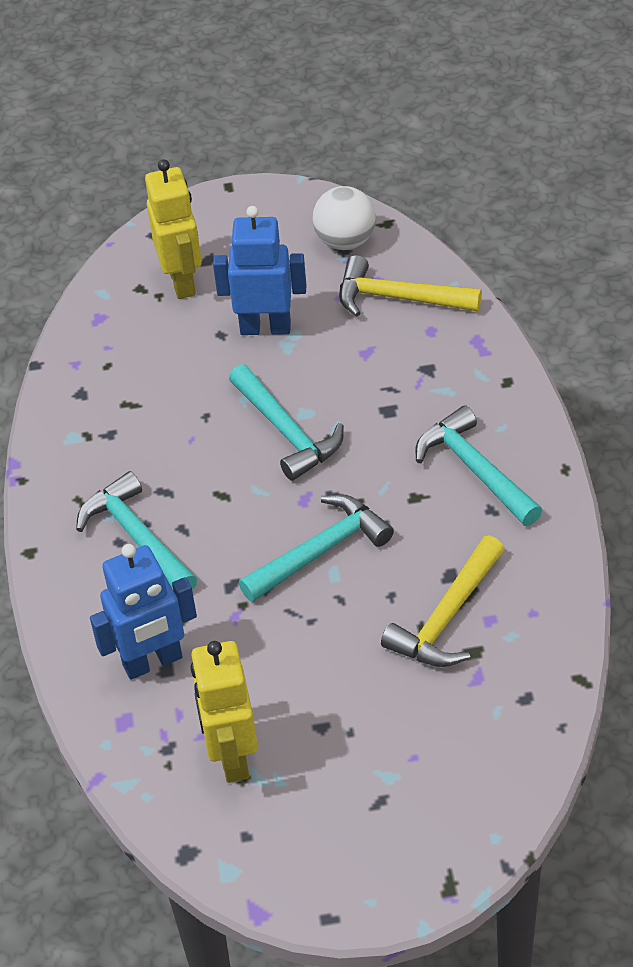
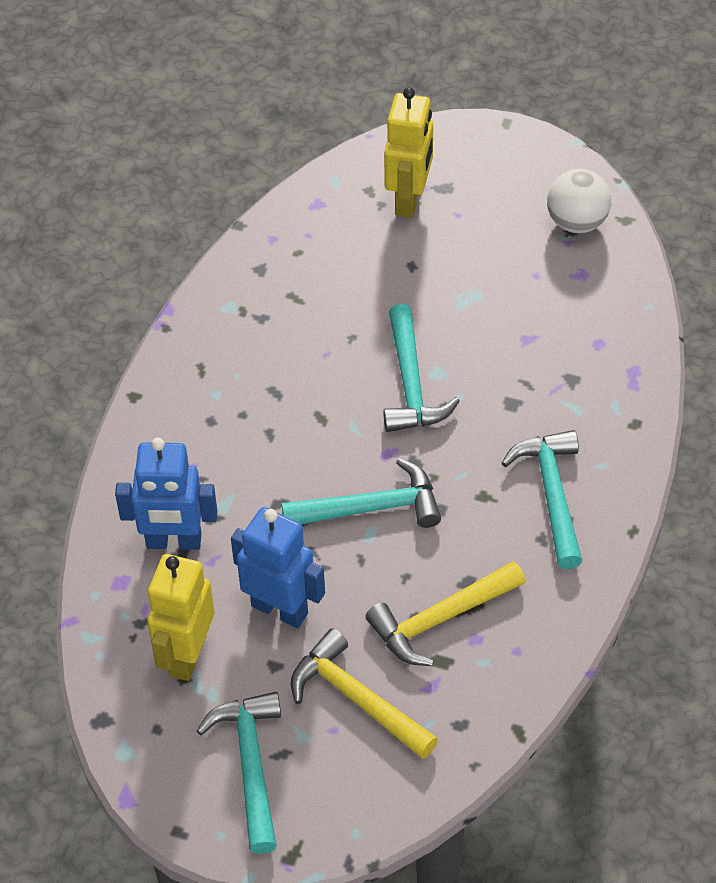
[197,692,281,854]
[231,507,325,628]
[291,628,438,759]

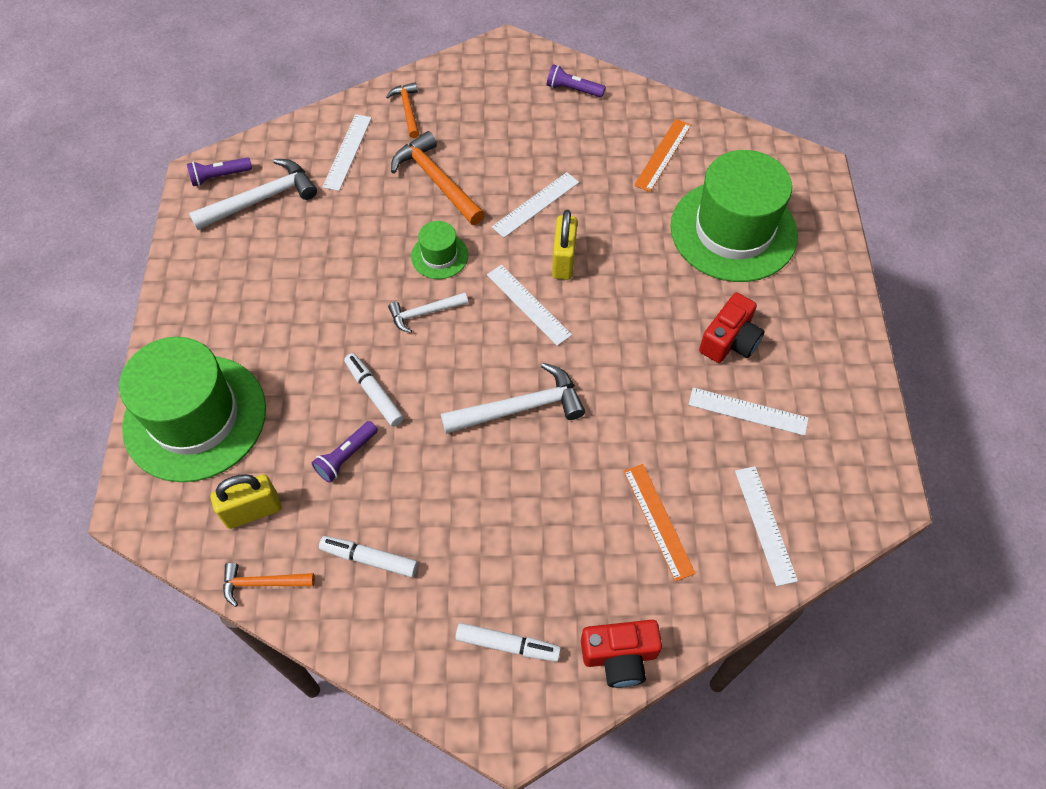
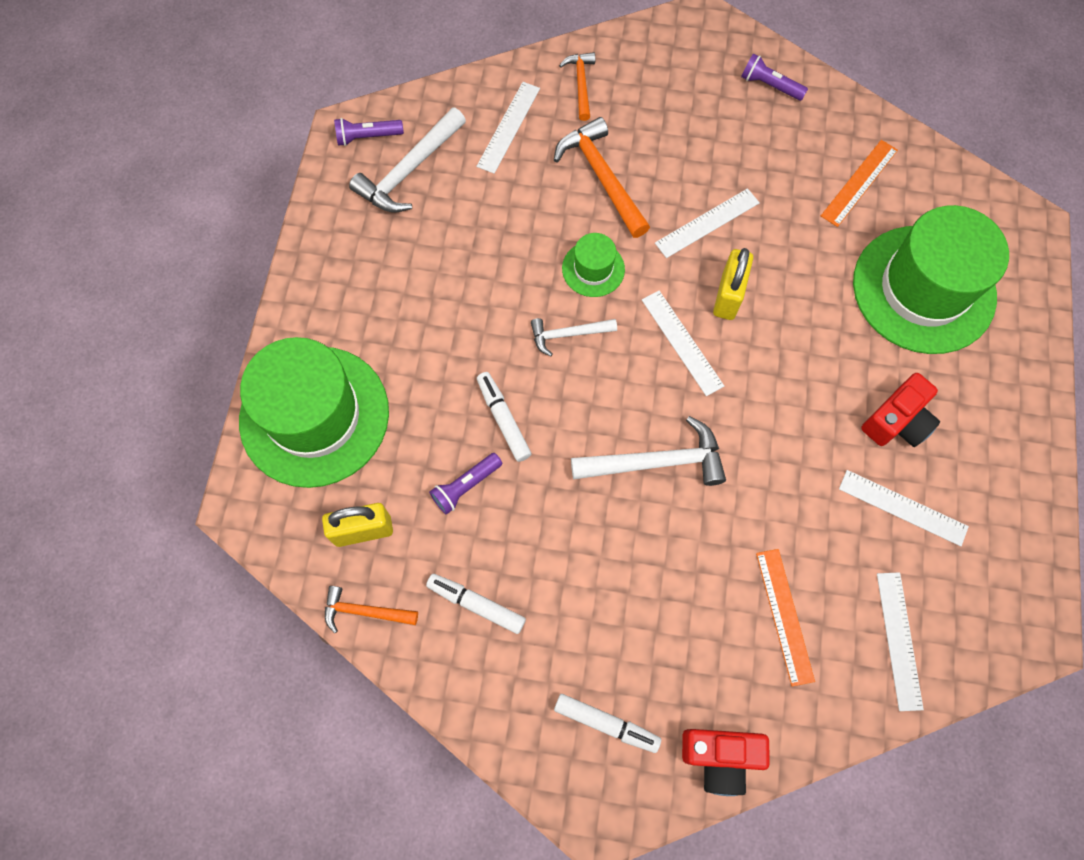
[349,107,466,212]

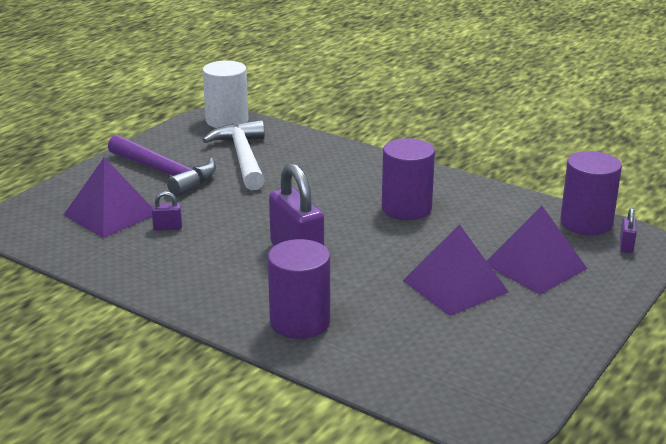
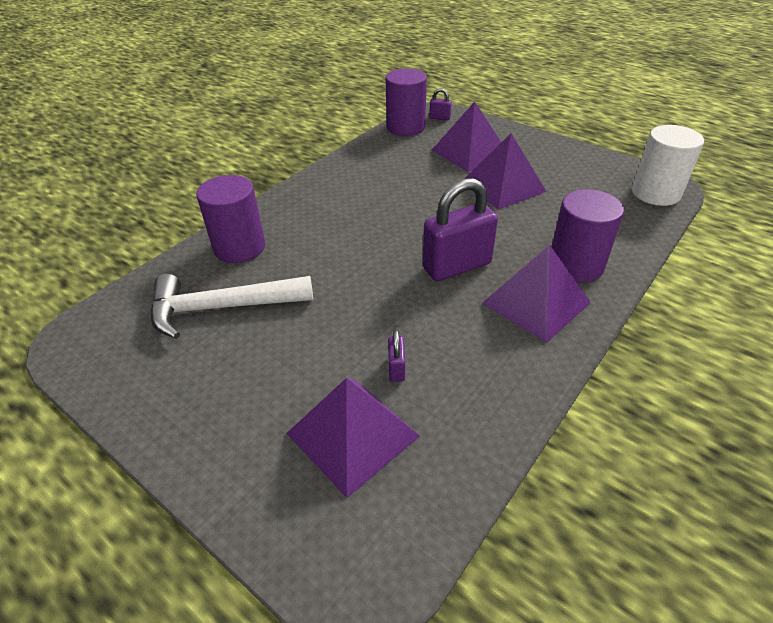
[196,175,266,263]
[482,245,591,343]
[632,125,704,206]
[108,135,216,197] (first image)

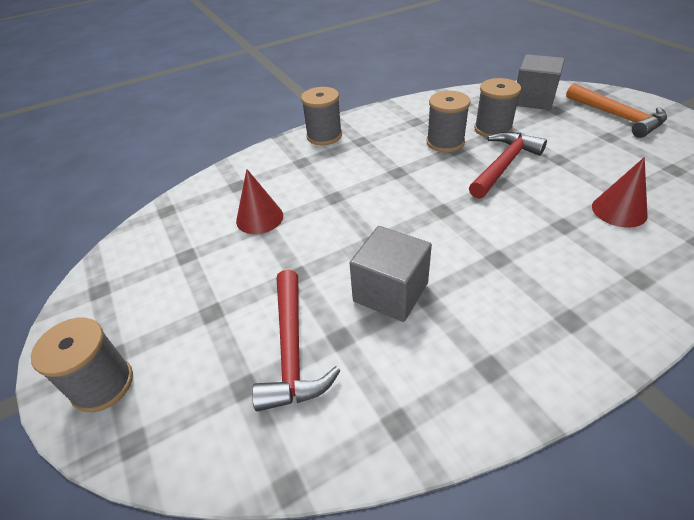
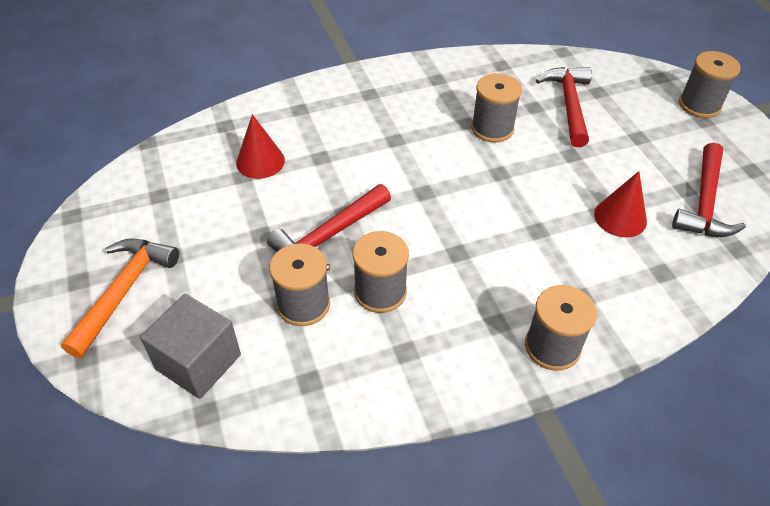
[61,238,179,358]
[471,73,522,143]
[672,143,746,237]

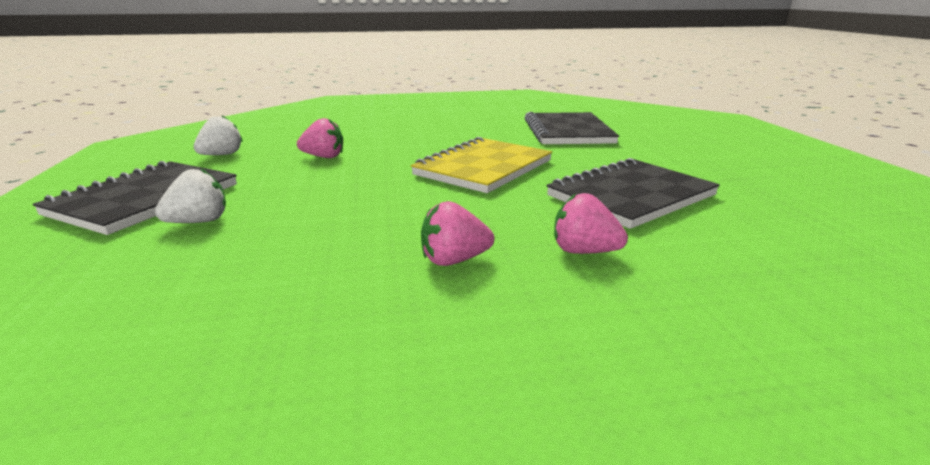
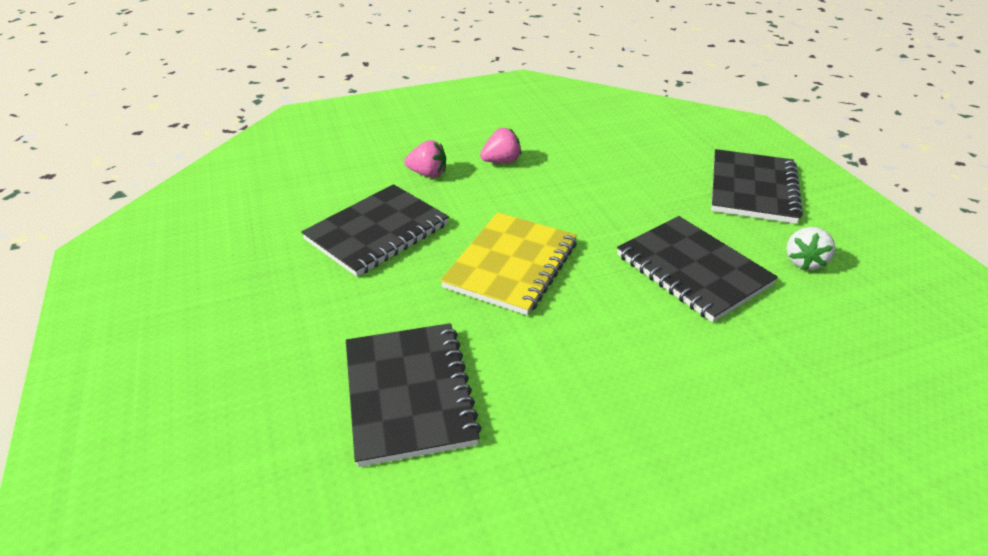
[617,216,778,322]
[155,168,226,223] (first image)

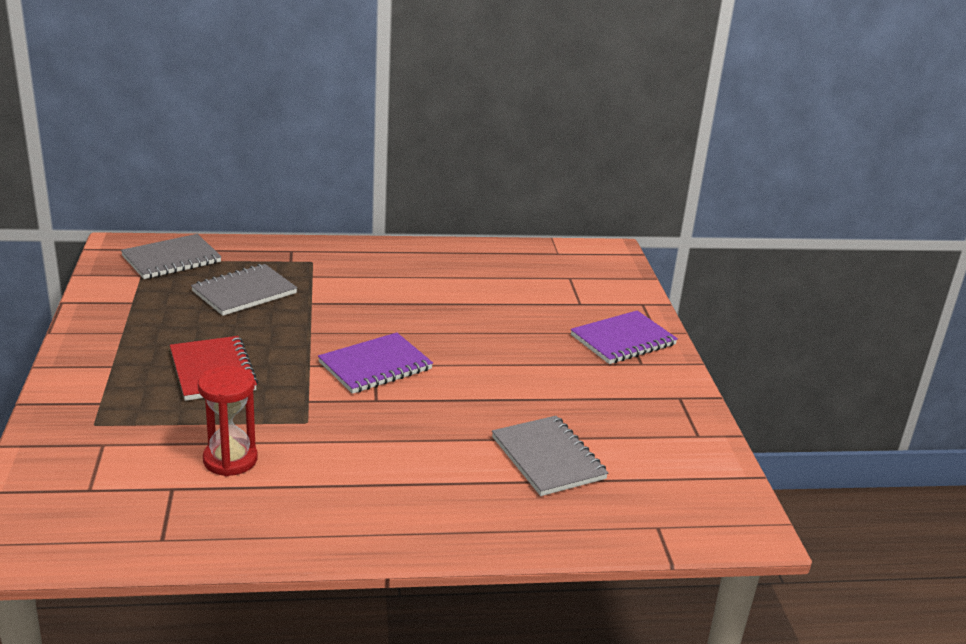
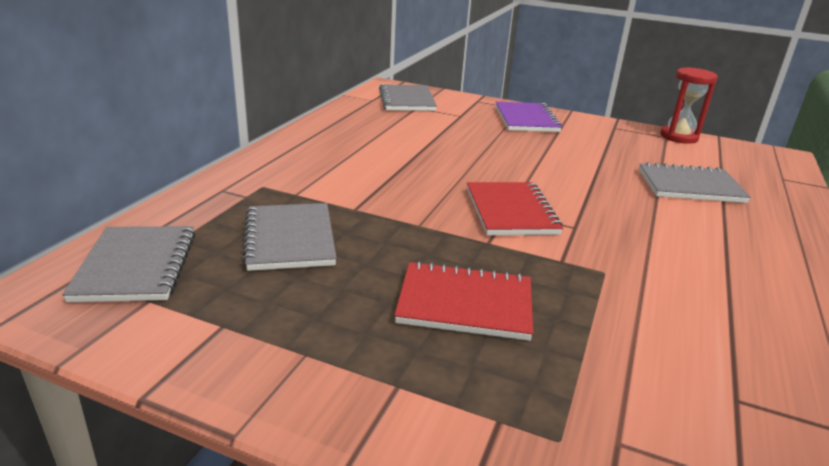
[379,84,437,111]
[467,182,563,235]
[660,67,718,144]

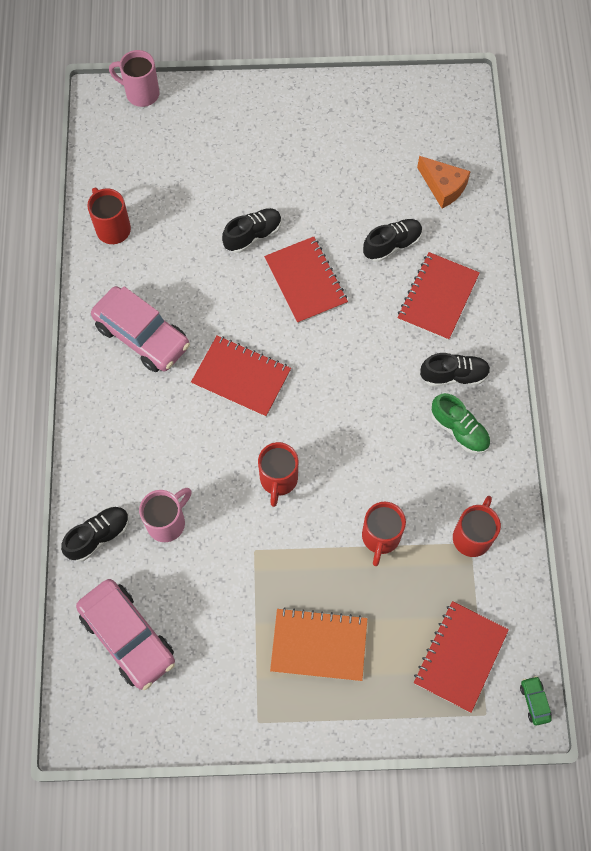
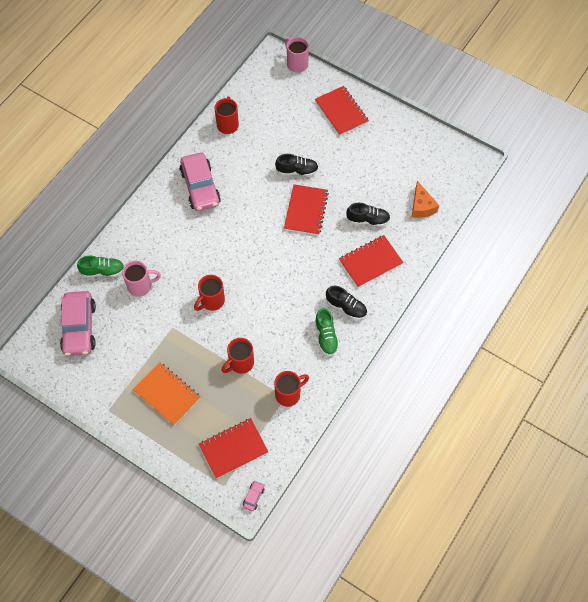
[77,256,124,278]
[243,481,264,511]
[315,86,369,136]

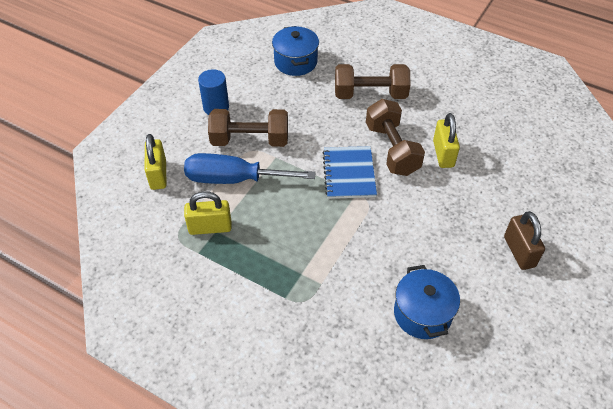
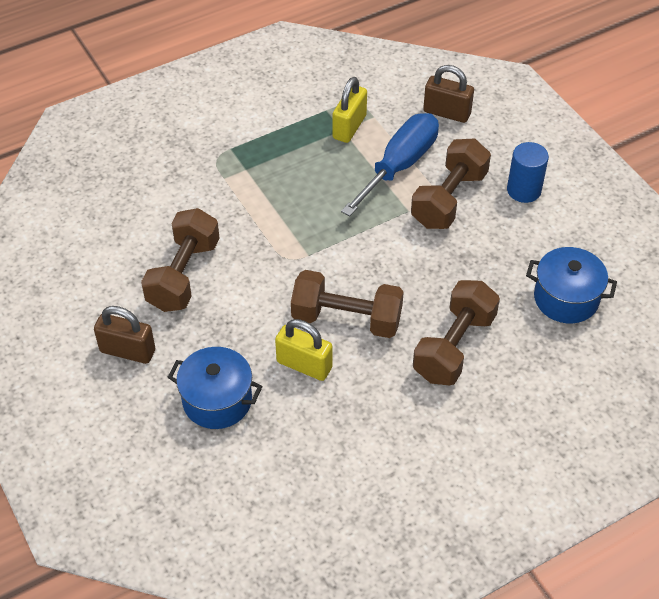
[141,208,220,312]
[168,347,263,429]
[423,65,474,123]
[322,146,377,199] (first image)

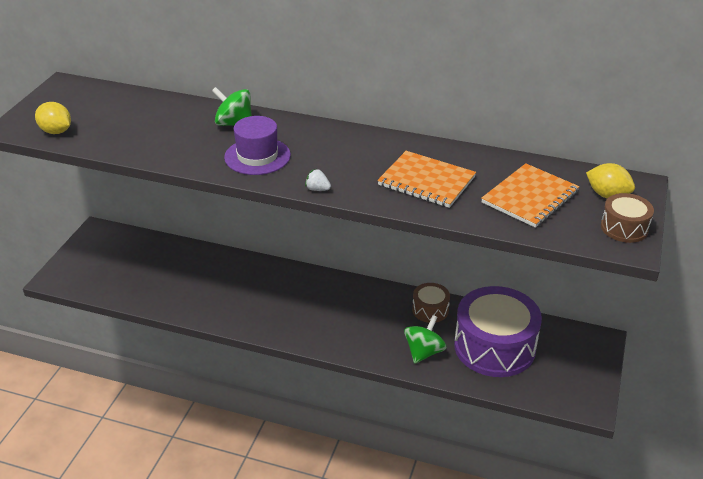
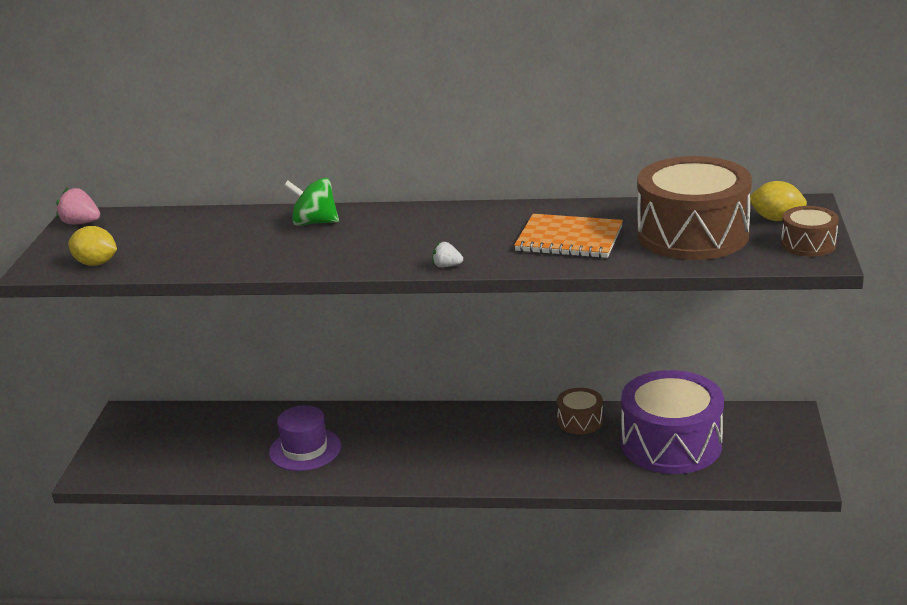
[56,187,100,224]
[269,405,341,471]
[637,156,752,260]
[404,315,447,364] (first image)

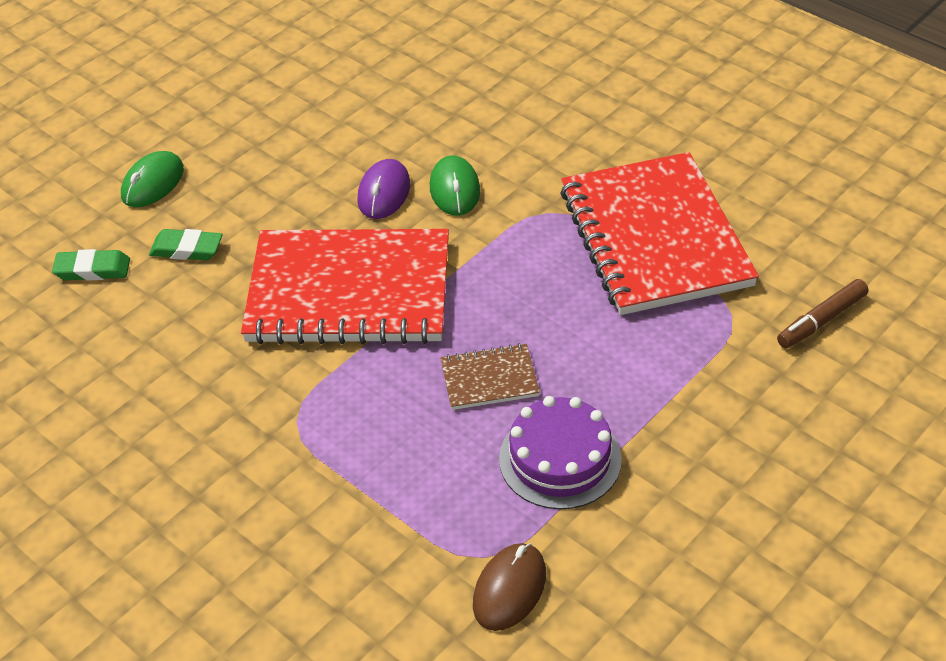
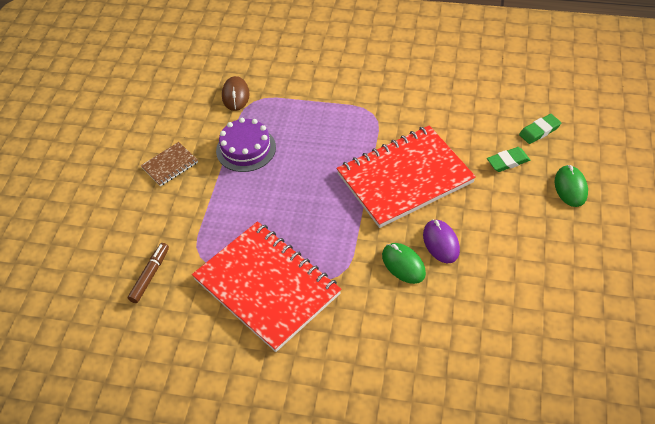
[141,142,198,186]

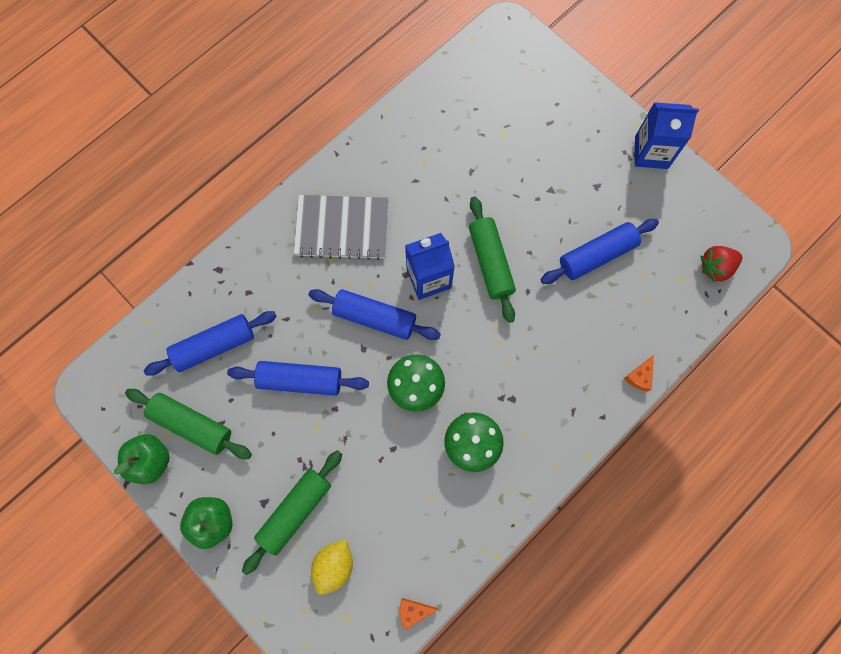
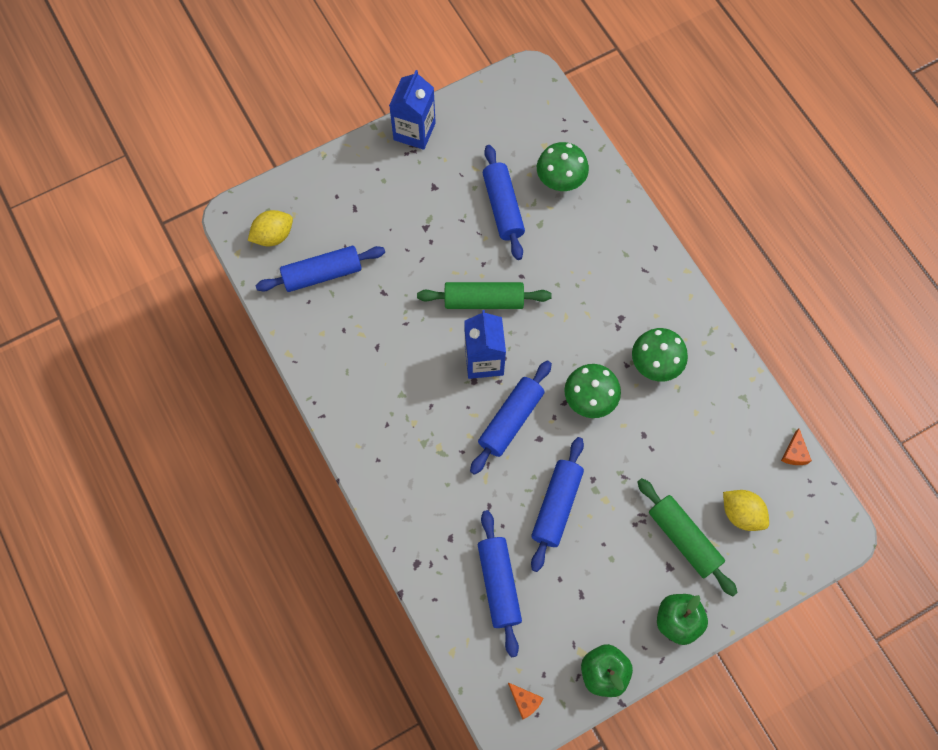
[248,210,293,246]
[255,246,385,292]
[508,683,543,719]
[537,142,589,191]
[125,389,252,459] (first image)
[294,195,388,260] (first image)
[701,246,742,282] (first image)

